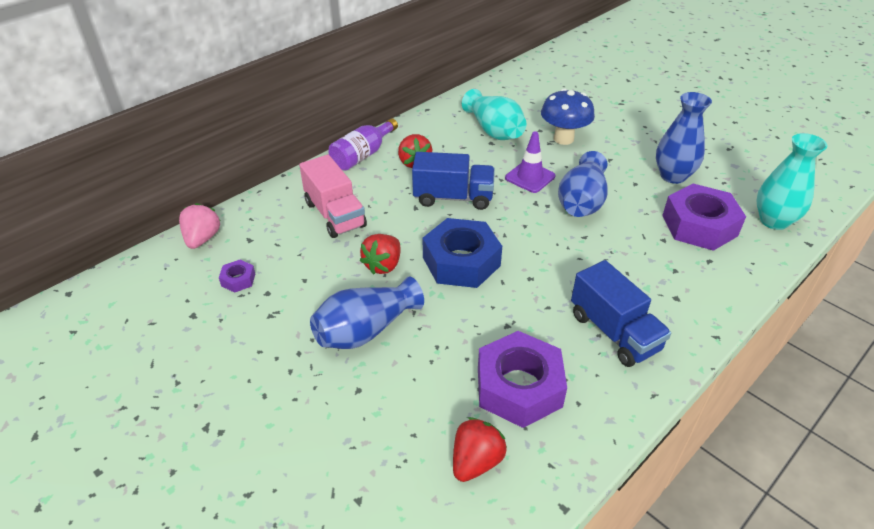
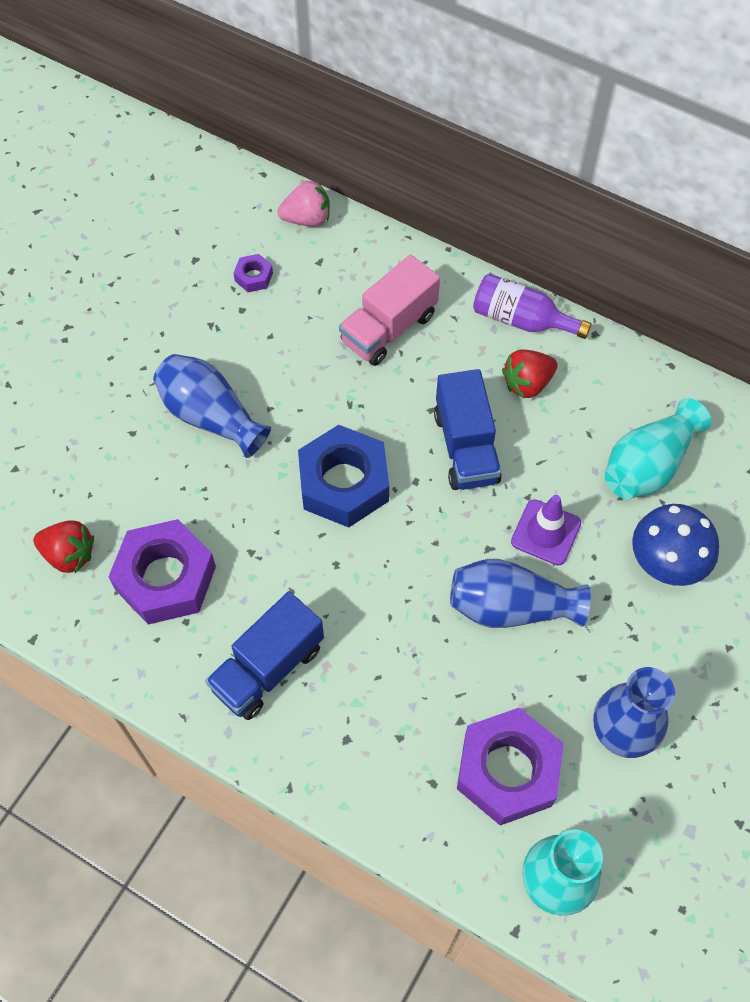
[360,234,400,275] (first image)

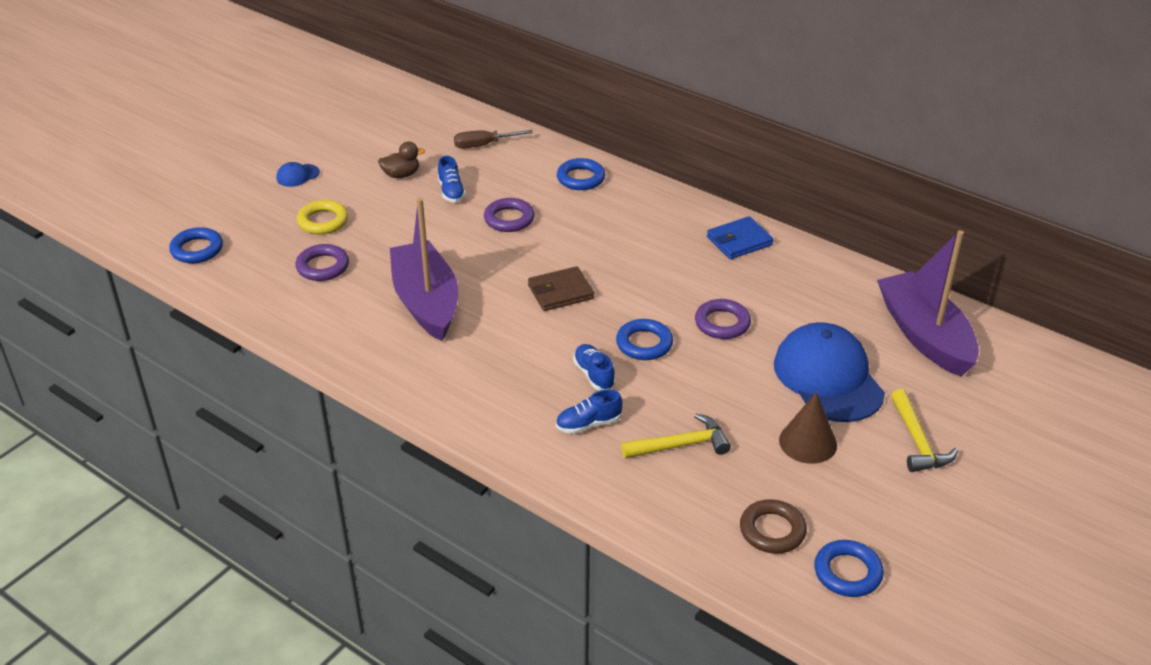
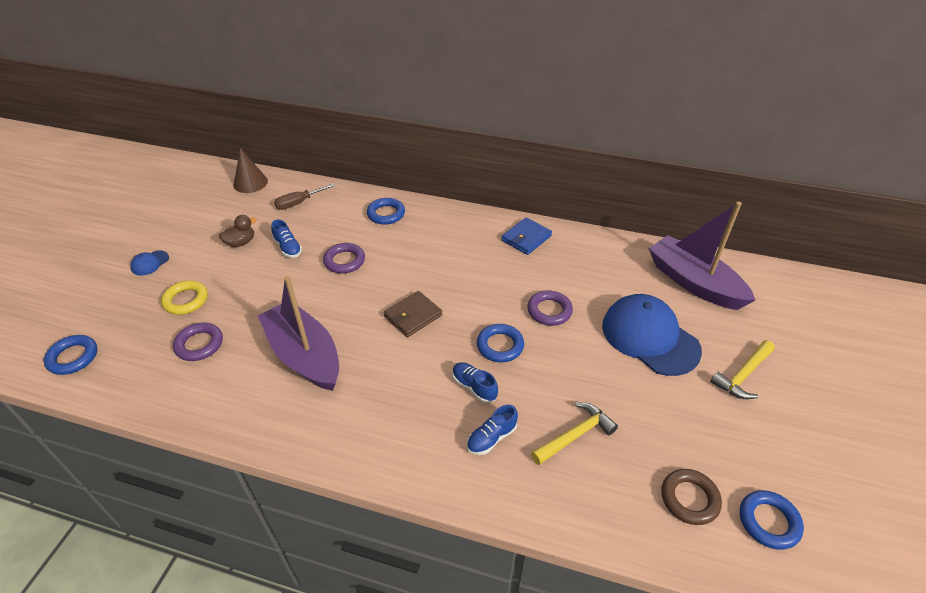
[233,148,268,193]
[710,340,775,399]

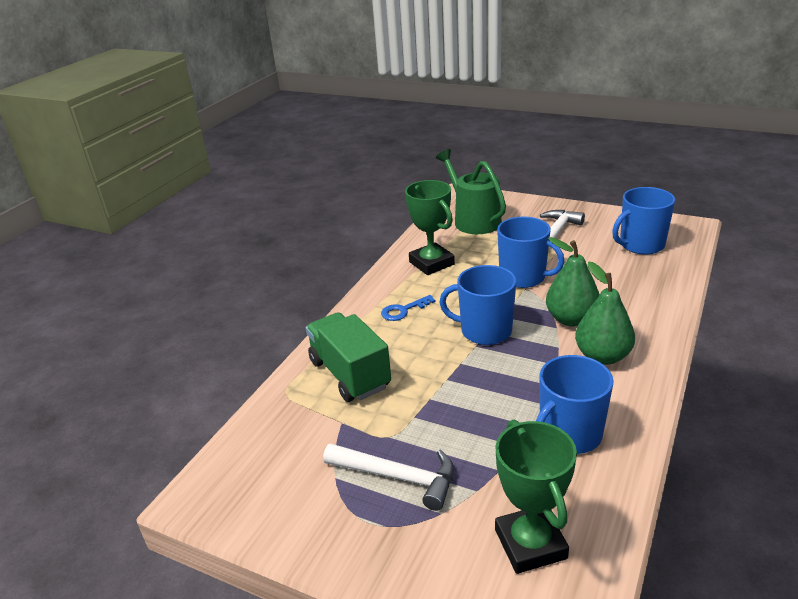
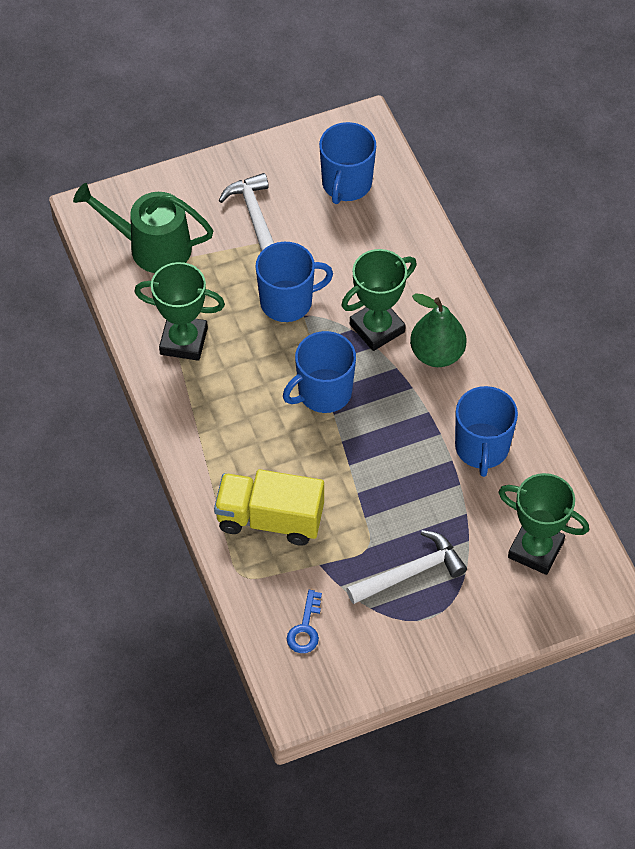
[214,469,324,546]
[287,590,322,653]
[341,249,417,351]

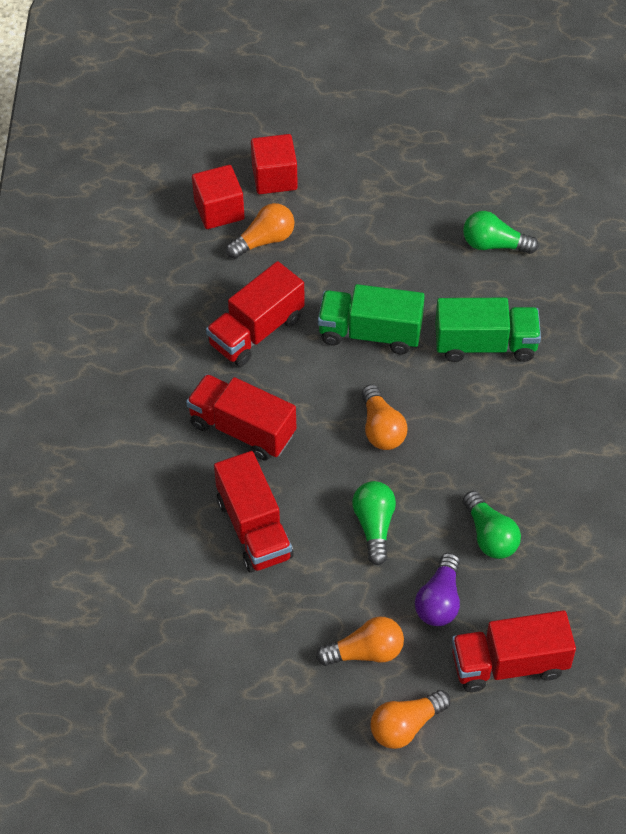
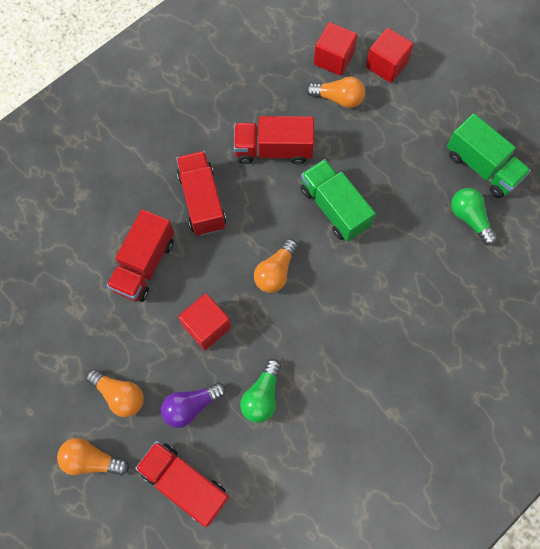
[178,293,231,350]
[447,114,531,198]

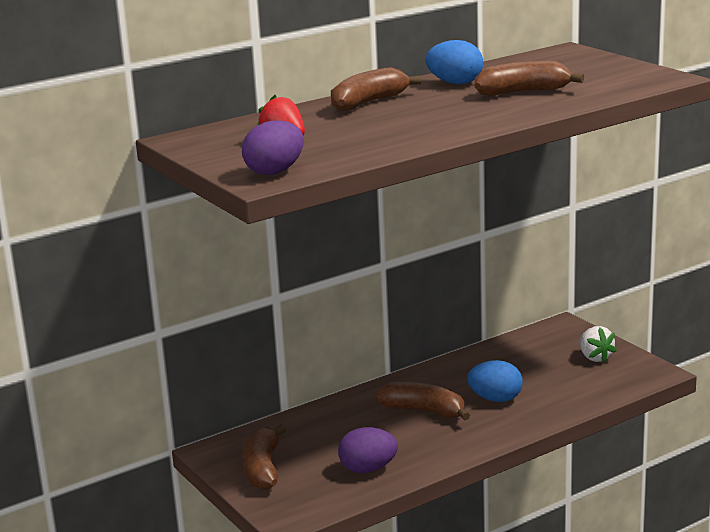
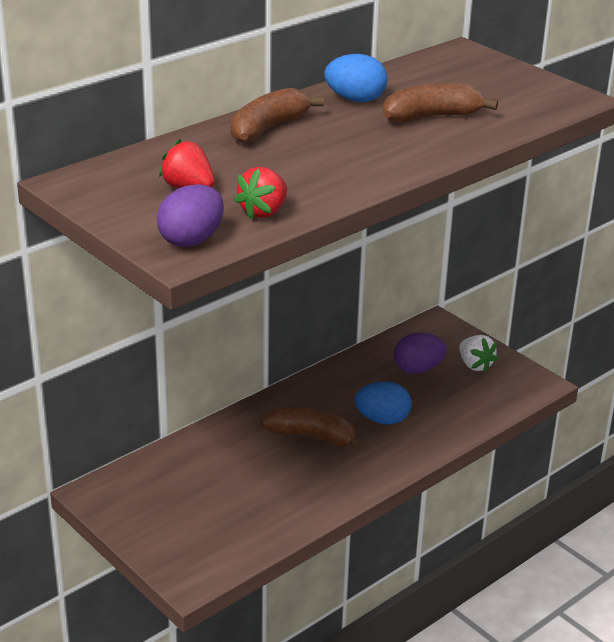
[234,167,287,219]
[394,333,447,374]
[242,424,286,490] (first image)

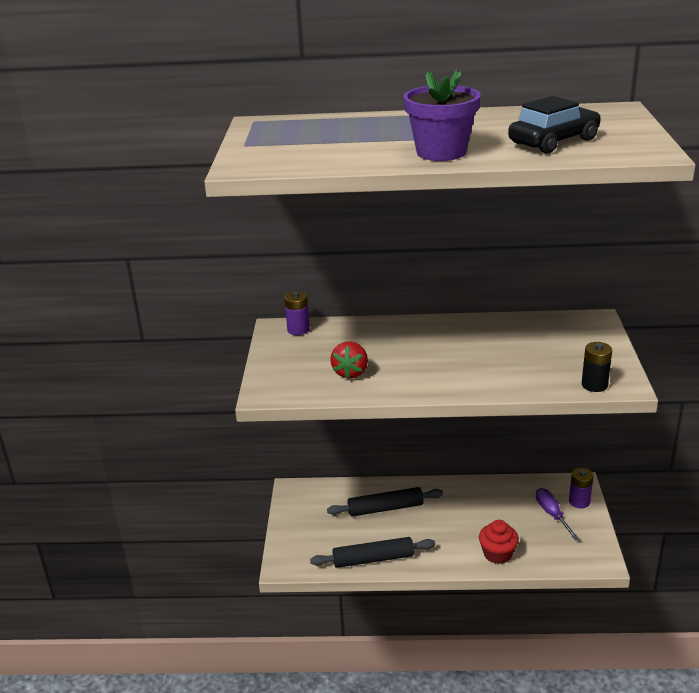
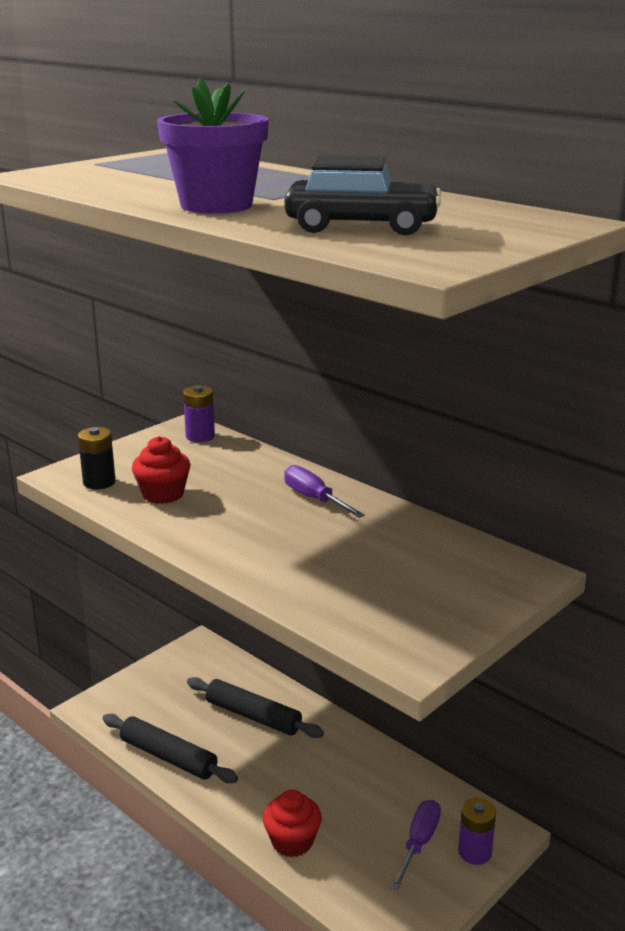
[78,427,116,490]
[132,436,190,504]
[284,465,365,518]

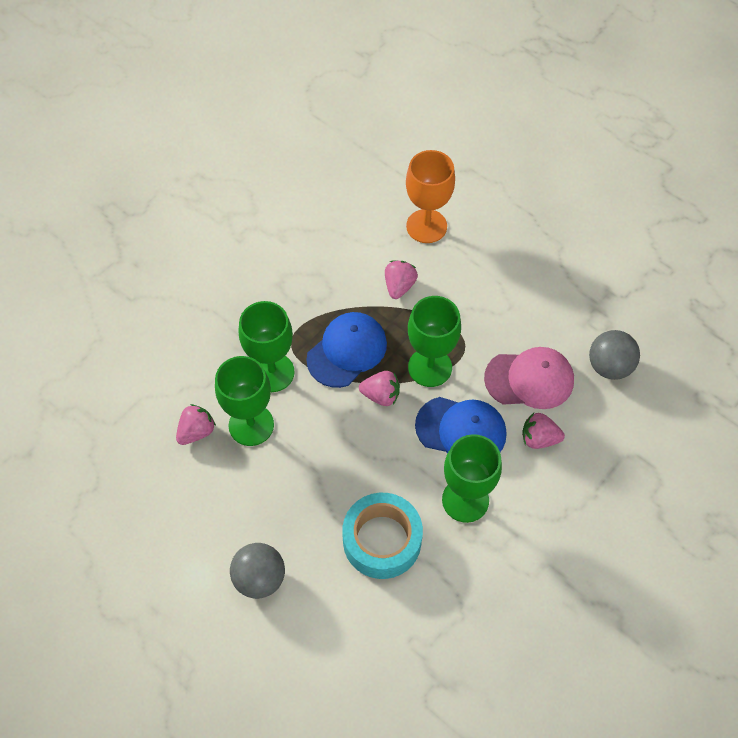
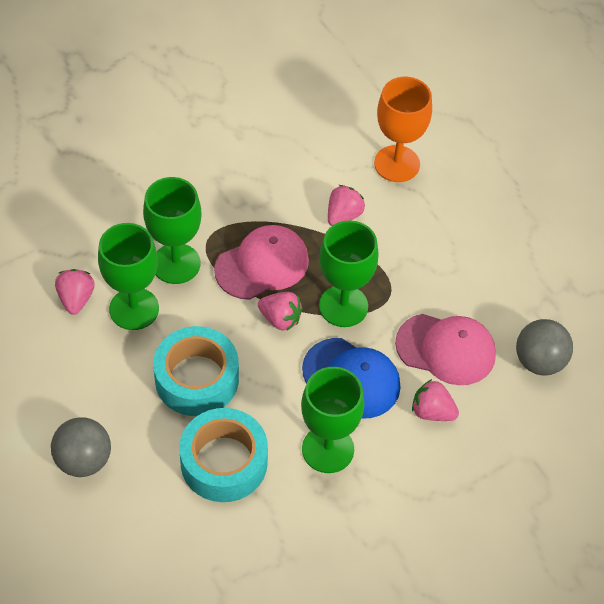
[55,269,95,315]
[153,326,239,416]
[214,225,309,300]

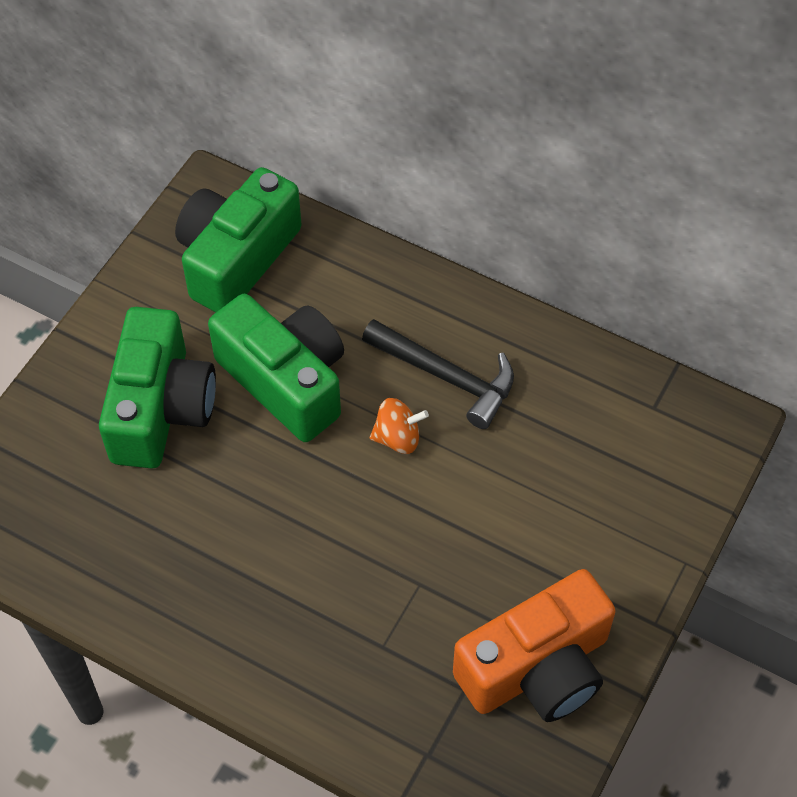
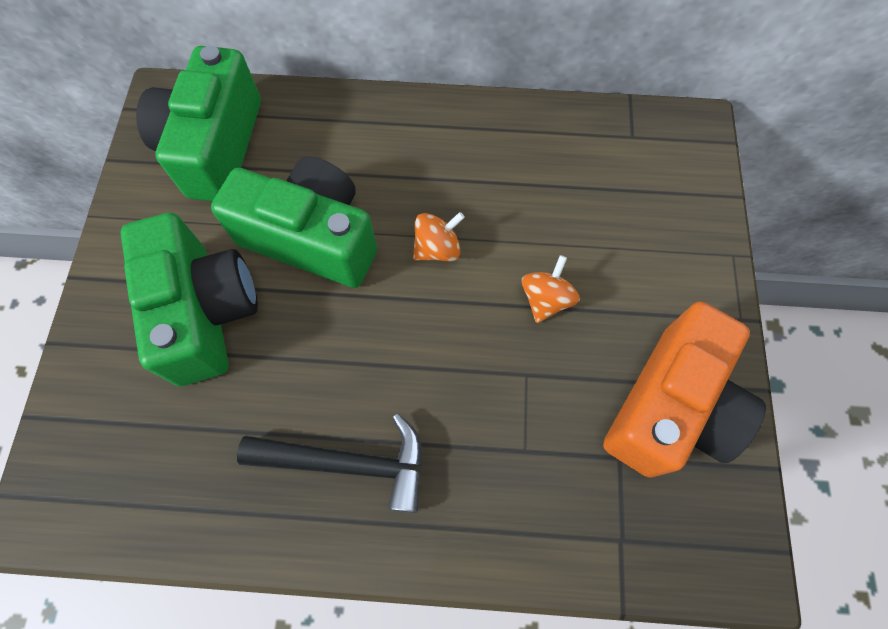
[237,413,422,513]
[522,255,580,323]

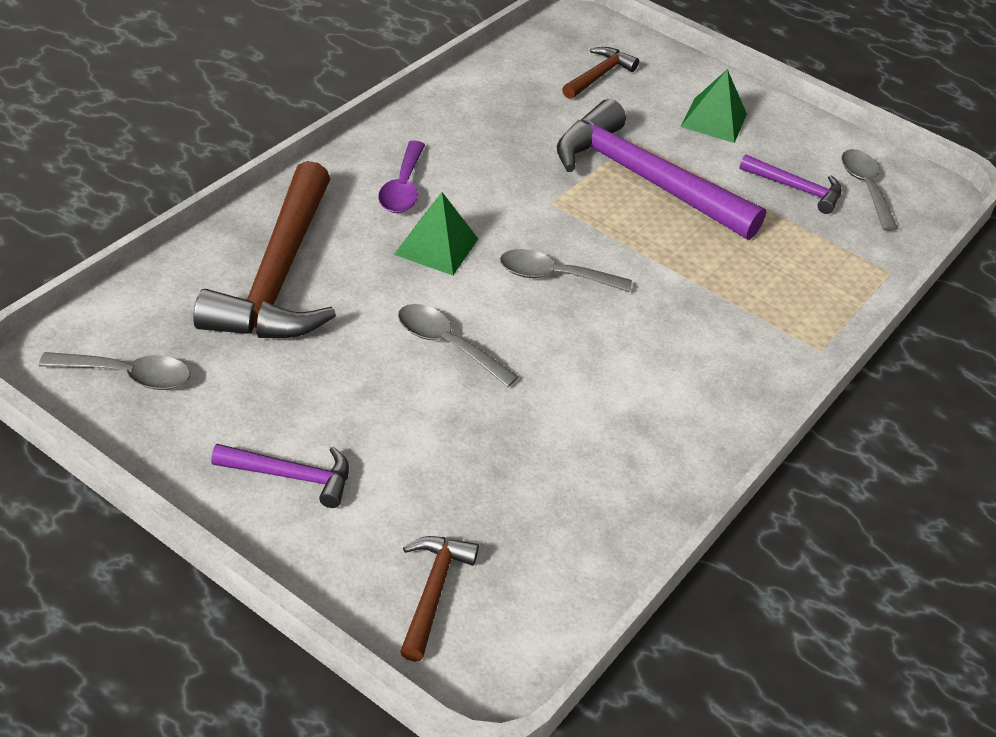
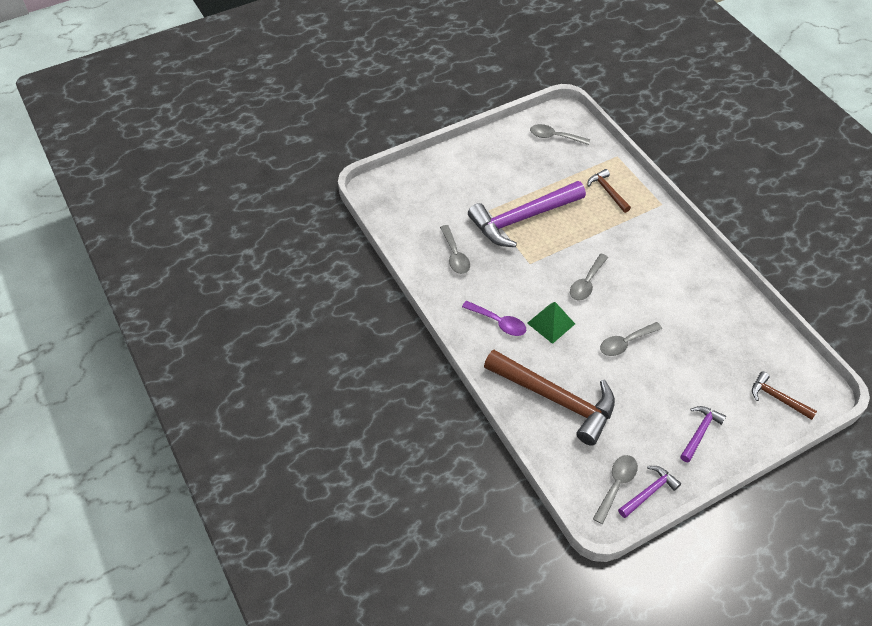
[440,225,470,274]
[588,169,631,213]
[618,466,681,518]
[681,69,747,143] (first image)

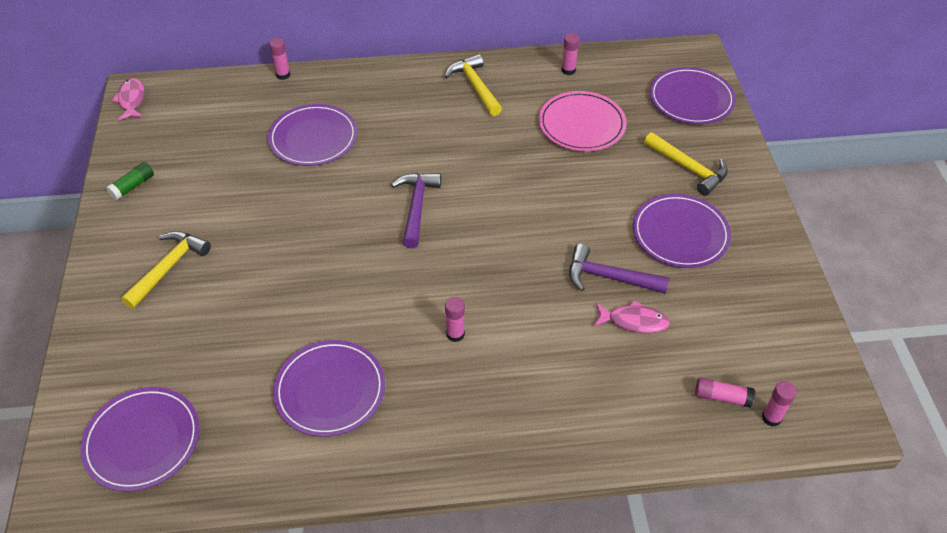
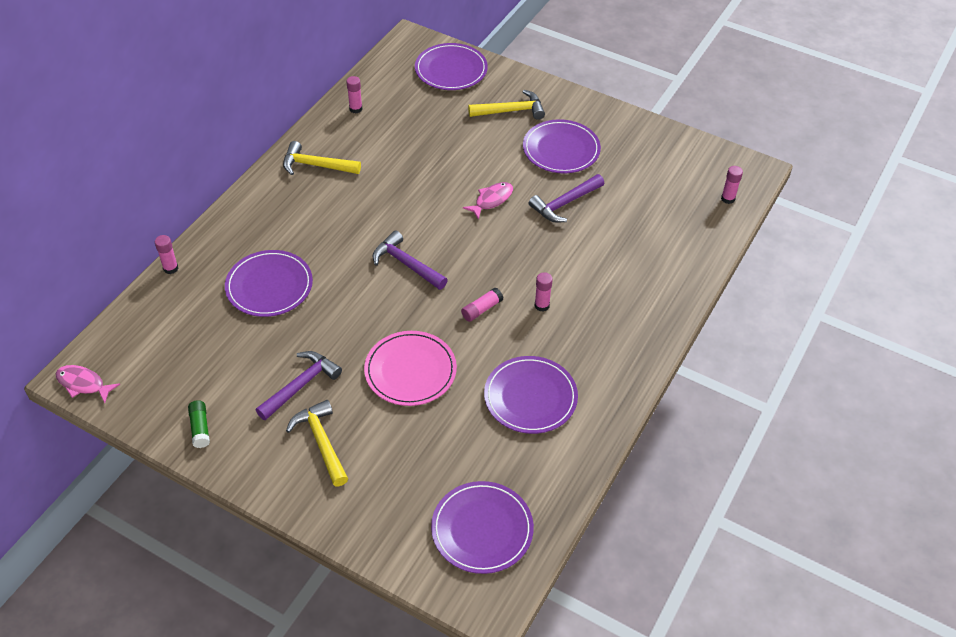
[256,351,342,420]
[364,331,457,406]
[461,288,503,322]
[463,182,513,220]

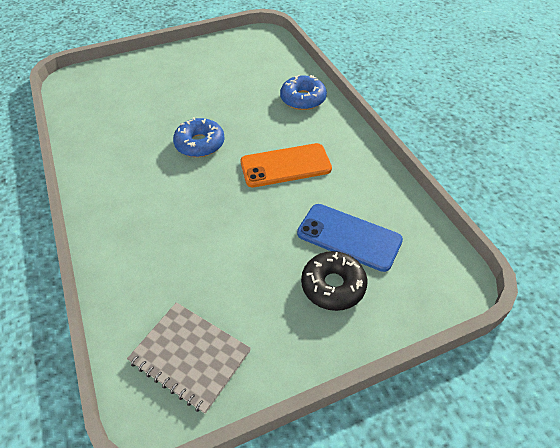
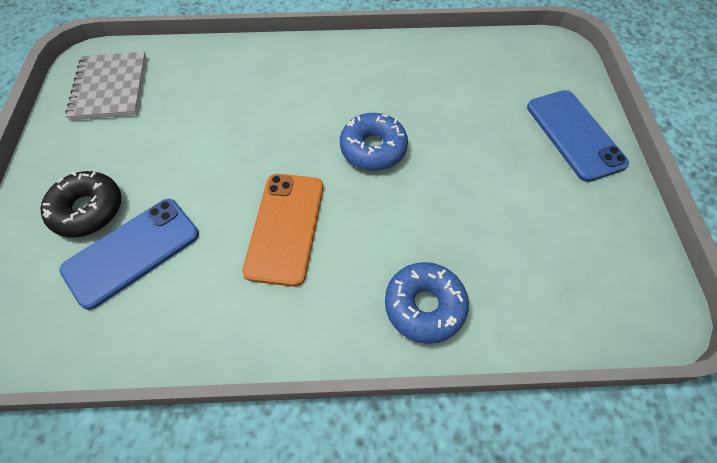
[65,52,147,120]
[527,90,629,182]

